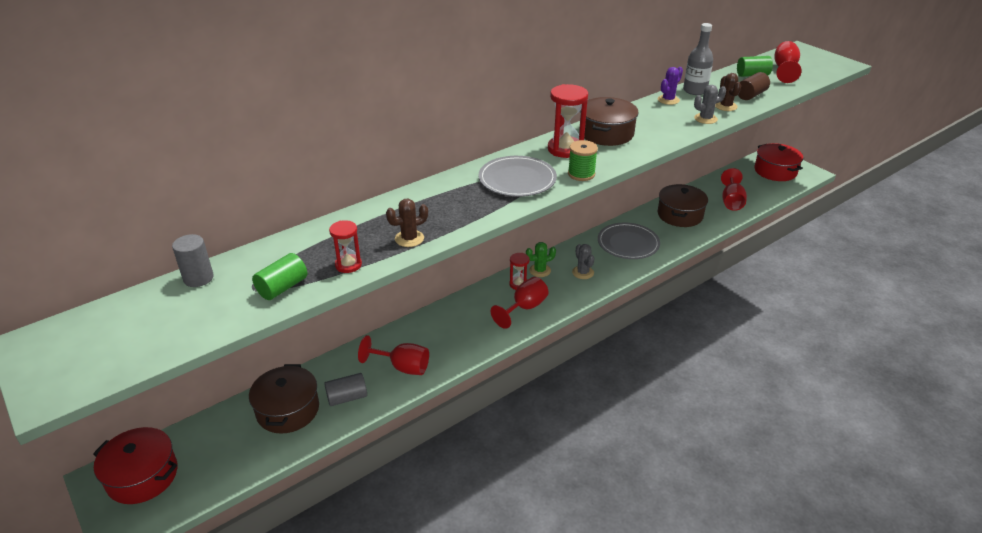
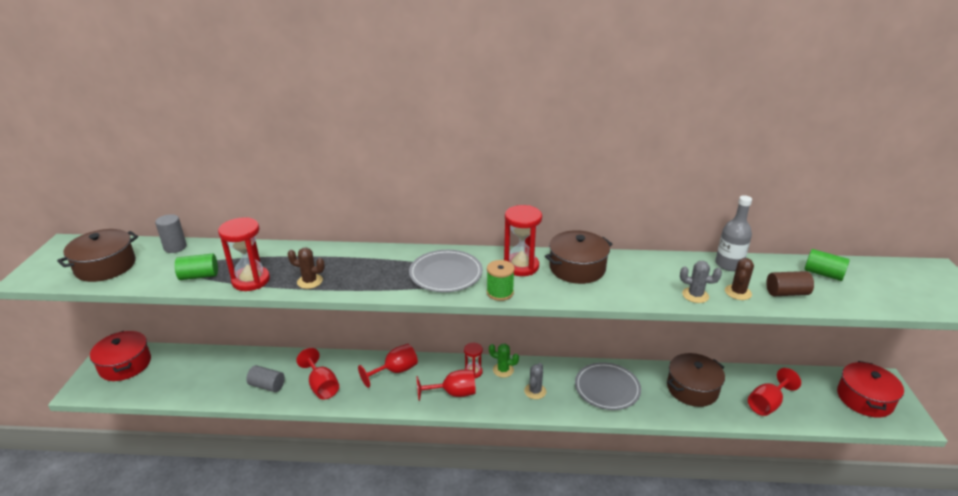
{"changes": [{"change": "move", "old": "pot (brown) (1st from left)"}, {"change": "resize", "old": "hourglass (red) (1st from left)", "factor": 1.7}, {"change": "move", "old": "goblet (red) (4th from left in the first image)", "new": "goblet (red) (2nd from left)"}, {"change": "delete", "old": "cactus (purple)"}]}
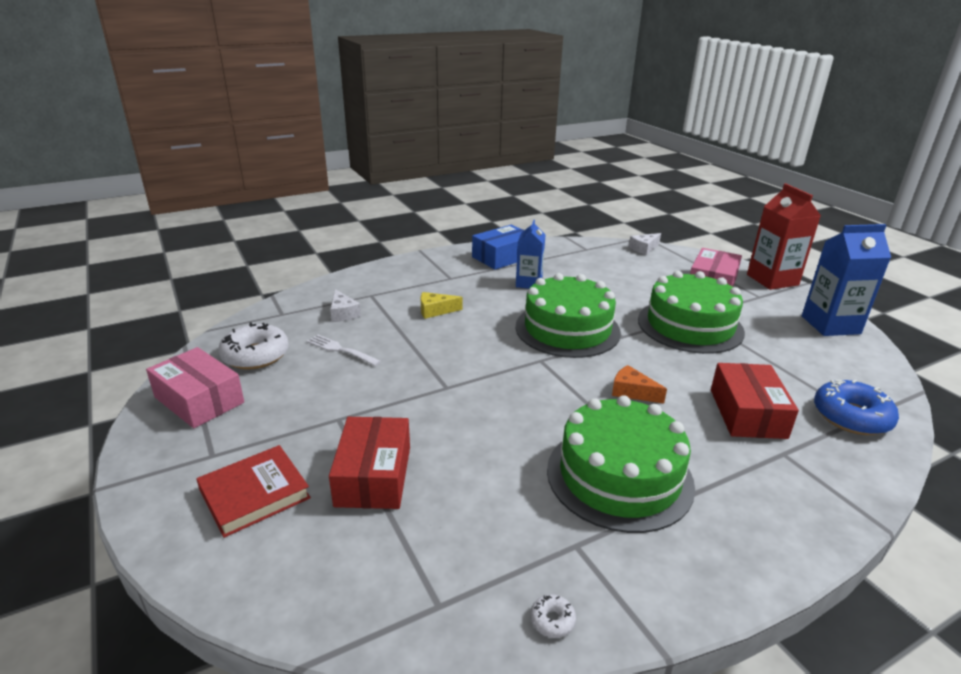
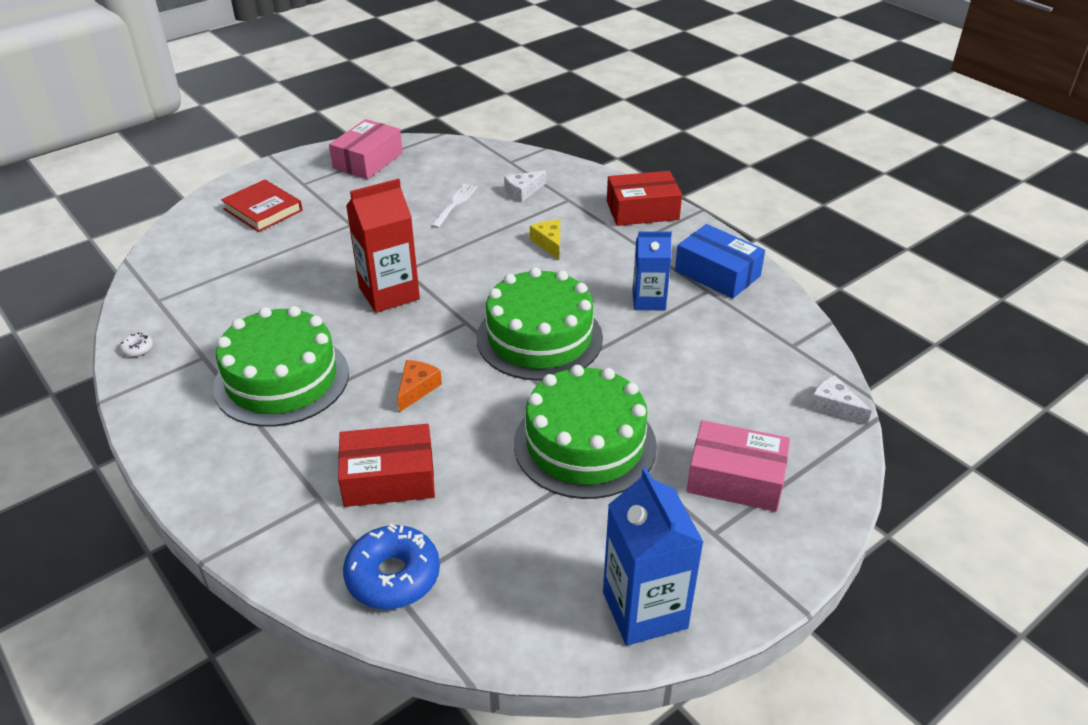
{"changes": [{"change": "move", "old": "carton (red)"}, {"change": "move", "old": "box (red) (1st from left in the first image)", "new": "box (red) (2nd from left)"}, {"change": "delete", "old": "donut (white) (1st from left)"}]}
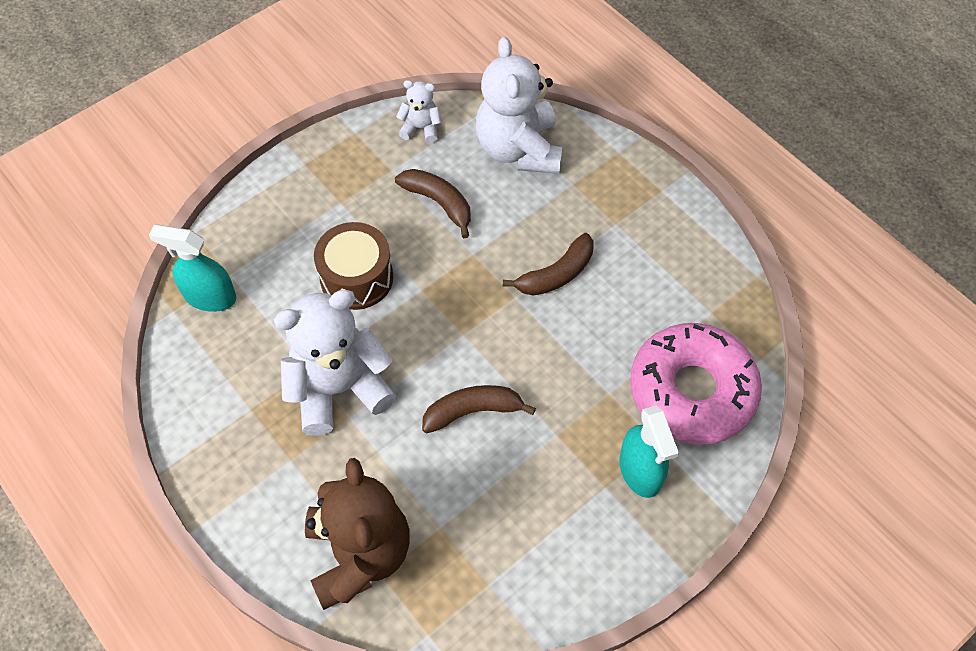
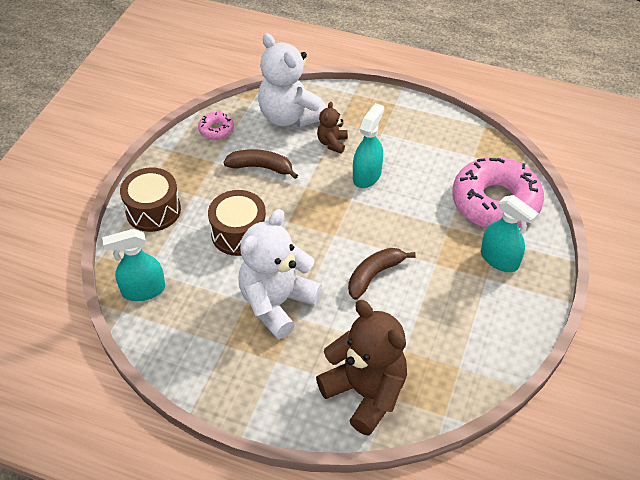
{"changes": [{"change": "insert", "new": "drum (brown) (1st from left)"}, {"change": "replace", "old": "teddy bear (white) (2nd from left)", "new": "donut (pink) (1st from left)"}, {"change": "insert", "new": "teddy bear (brown) (1st from left)"}, {"change": "replace", "old": "banana (brown) (3rd from left)", "new": "spray bottle (turquoise) (2nd from left)"}]}
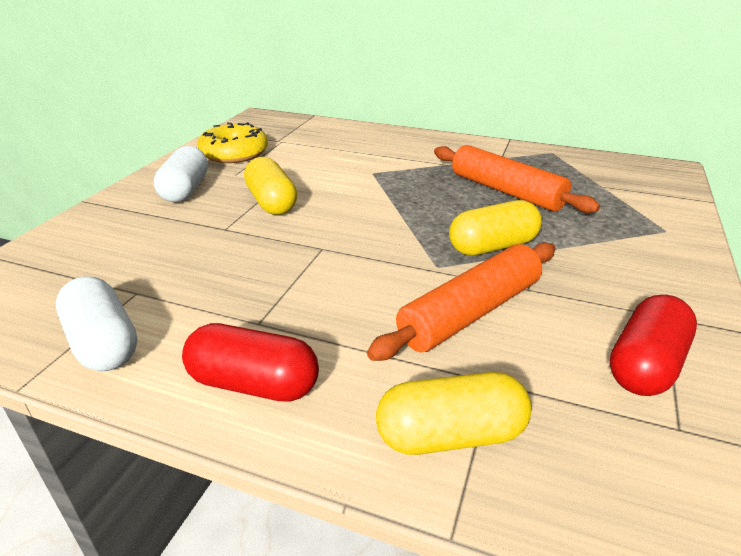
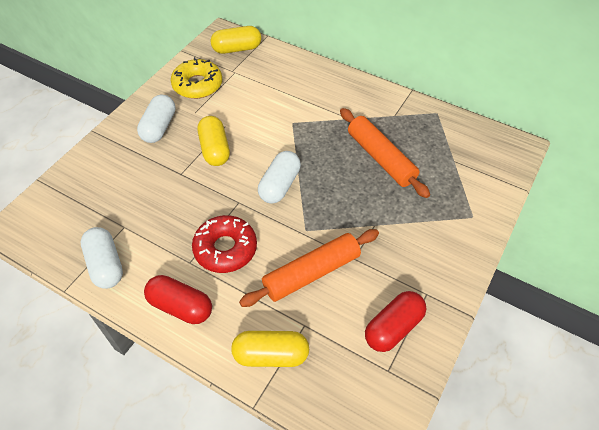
{"changes": [{"change": "insert", "new": "donut (red)"}, {"change": "move", "old": "capsule (yellow) (3rd from left in the first image)", "new": "capsule (yellow) (2nd from left)"}, {"change": "insert", "new": "capsule (white) (3rd from left)"}]}
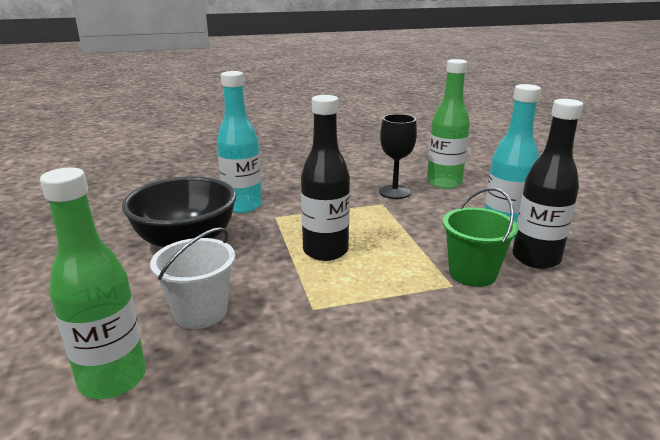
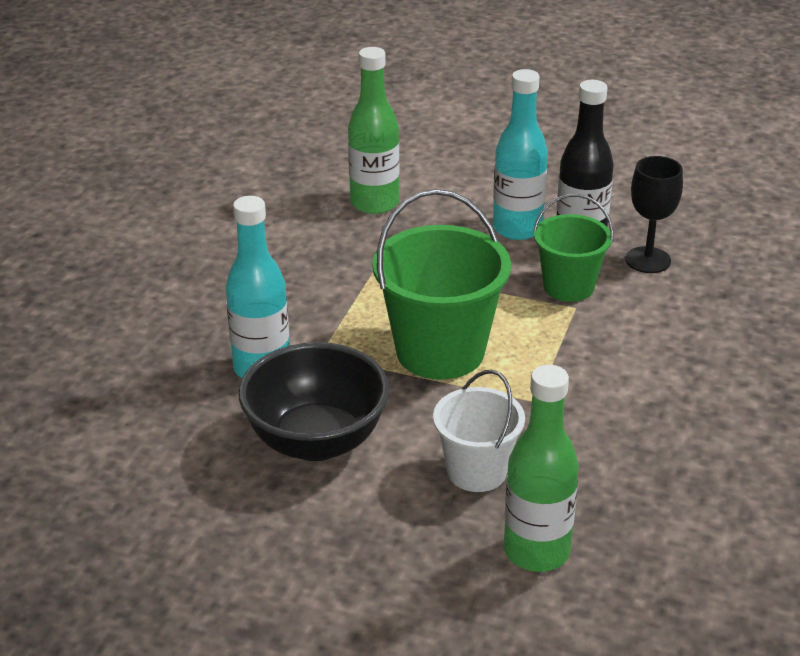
{"changes": [{"change": "replace", "old": "bottle (black) (1st from left)", "new": "bucket (green) (1st from left)"}, {"change": "move", "old": "goblet (black)"}]}
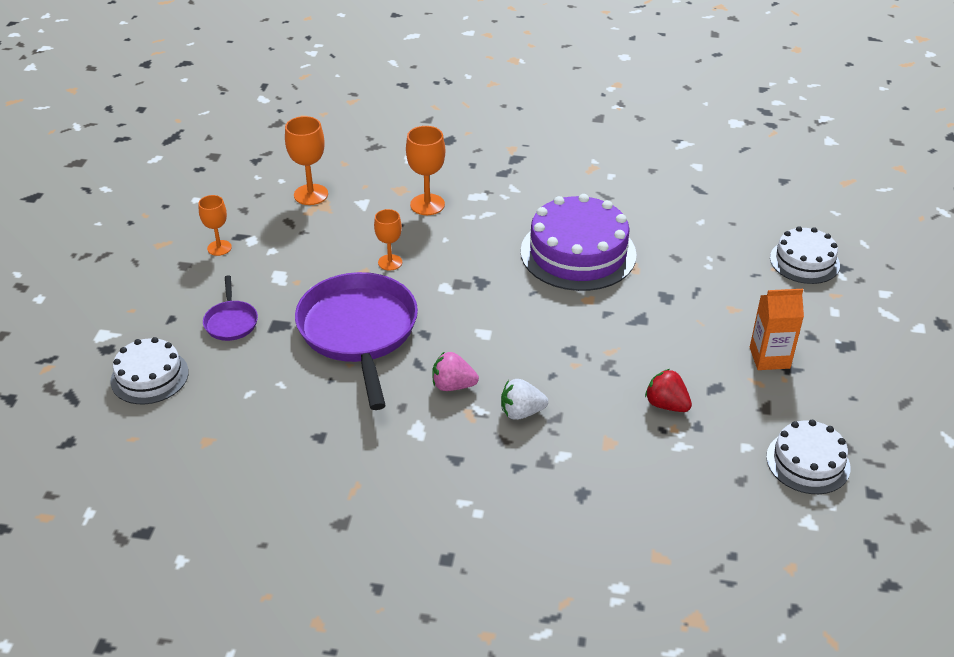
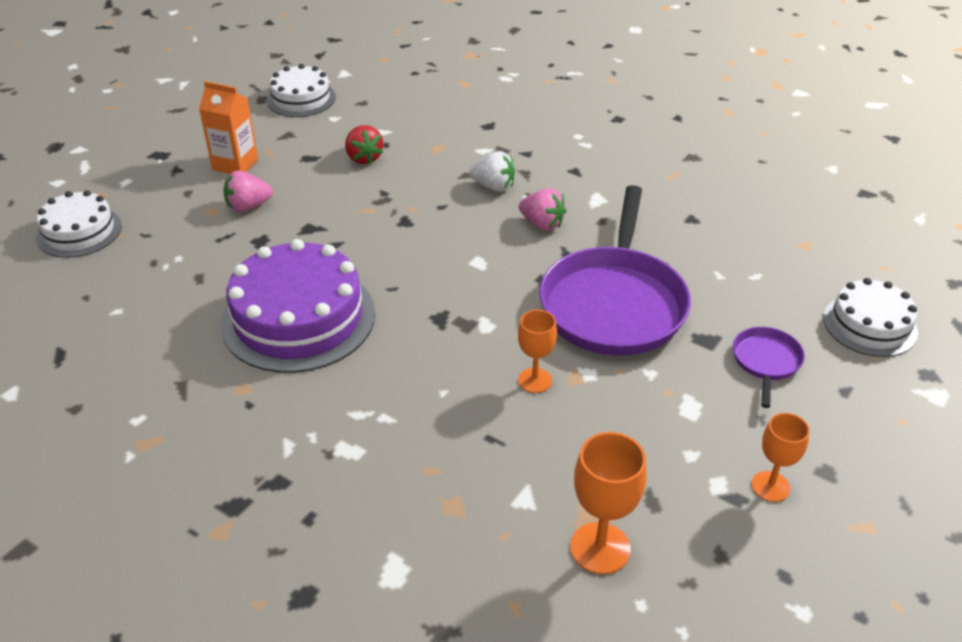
{"changes": [{"change": "insert", "new": "strawberry (pink) (1st from left)"}, {"change": "delete", "old": "goblet (orange) (4th from left)"}]}
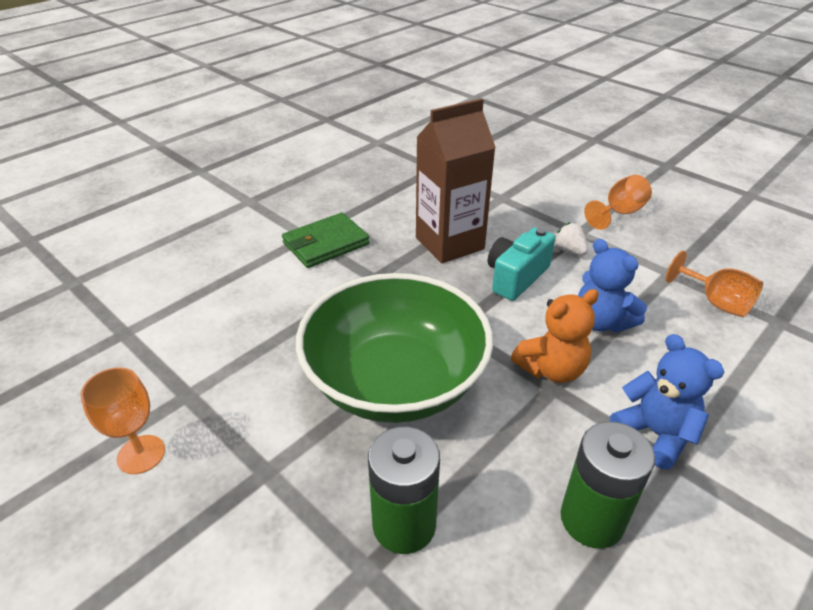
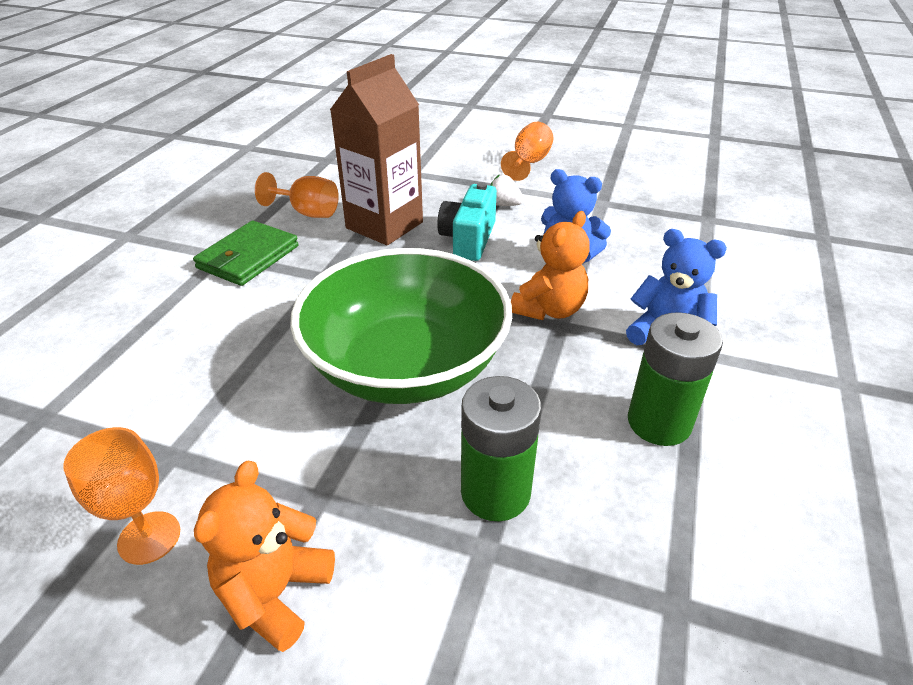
{"changes": [{"change": "insert", "new": "teddy bear (orange) (1st from left)"}, {"change": "move", "old": "goblet (orange) (3rd from left in the first image)", "new": "goblet (orange) (2nd from left)"}]}
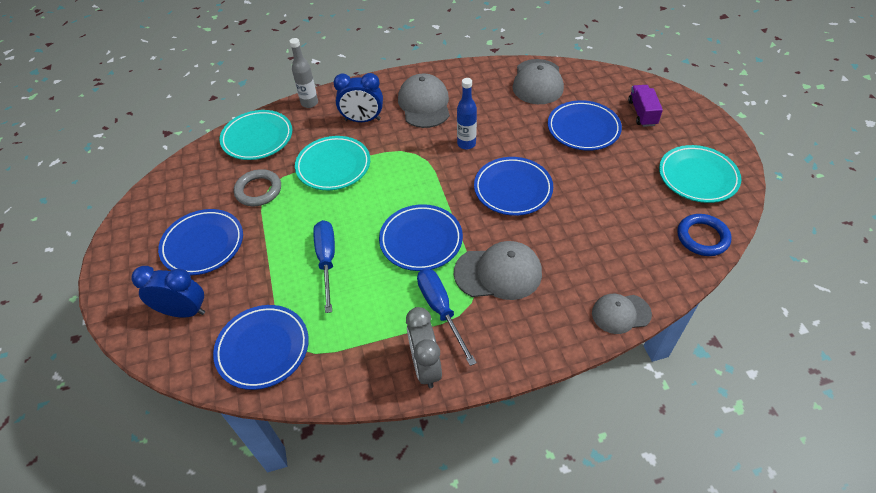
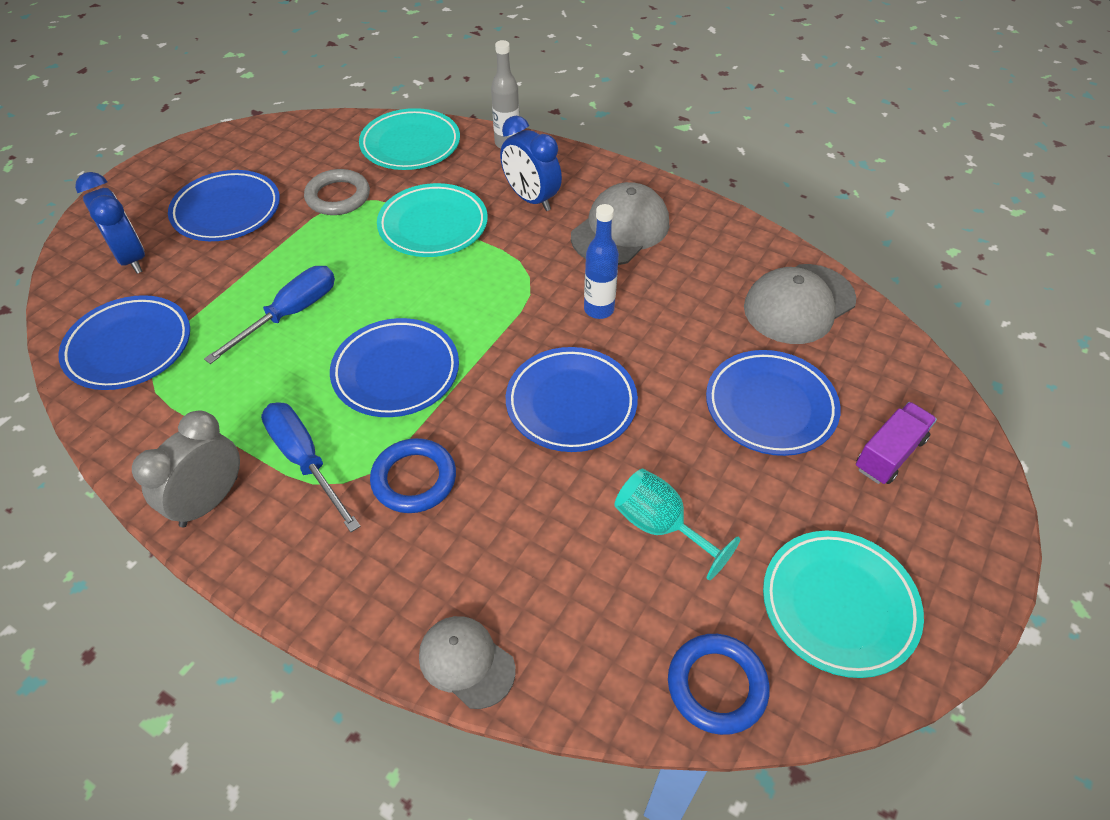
{"changes": [{"change": "rotate", "old": "screwdriver (blue) (2nd from left)", "degrees": -60}, {"change": "replace", "old": "cap (grey) (2nd from left)", "new": "ring (blue) (1st from left)"}, {"change": "insert", "new": "goblet (turquoise)"}]}
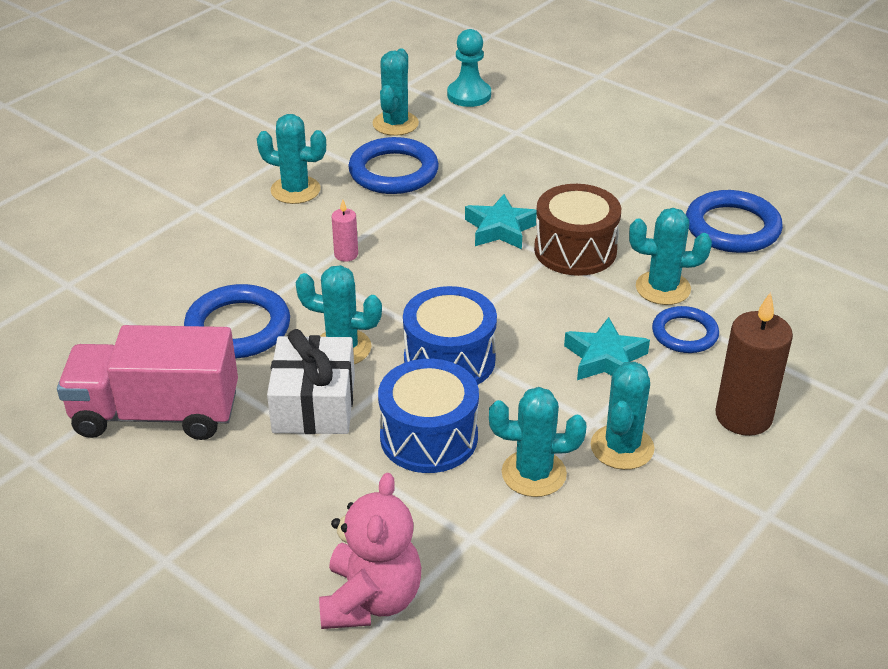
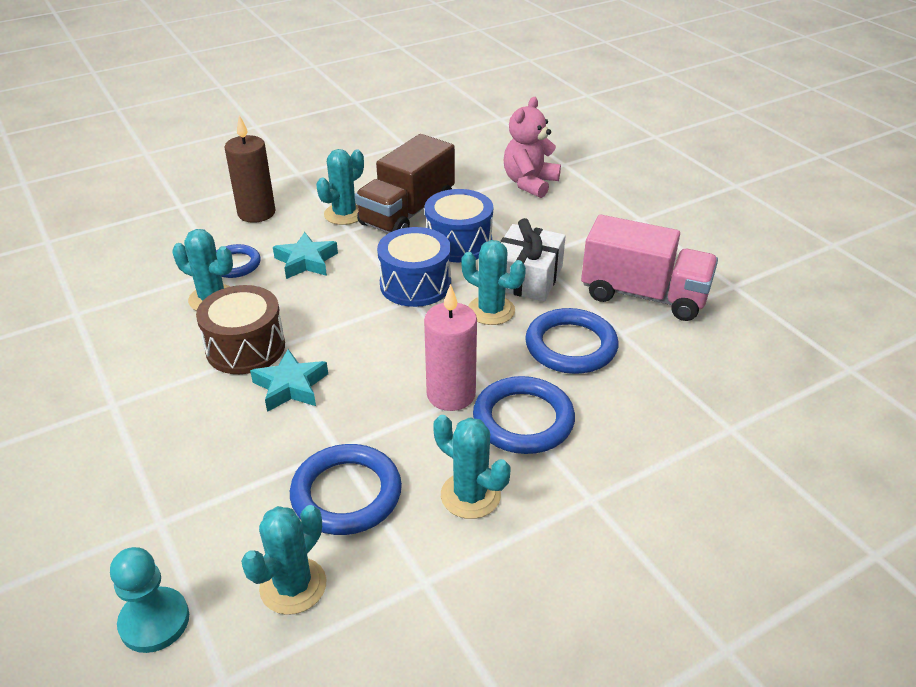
{"changes": [{"change": "replace", "old": "cactus (turquoise) (4th from left)", "new": "truck (brown)"}, {"change": "resize", "old": "candle (pink)", "factor": 2.04}, {"change": "move", "old": "ring (blue) (4th from left in the first image)", "new": "ring (blue) (3rd from left)"}]}
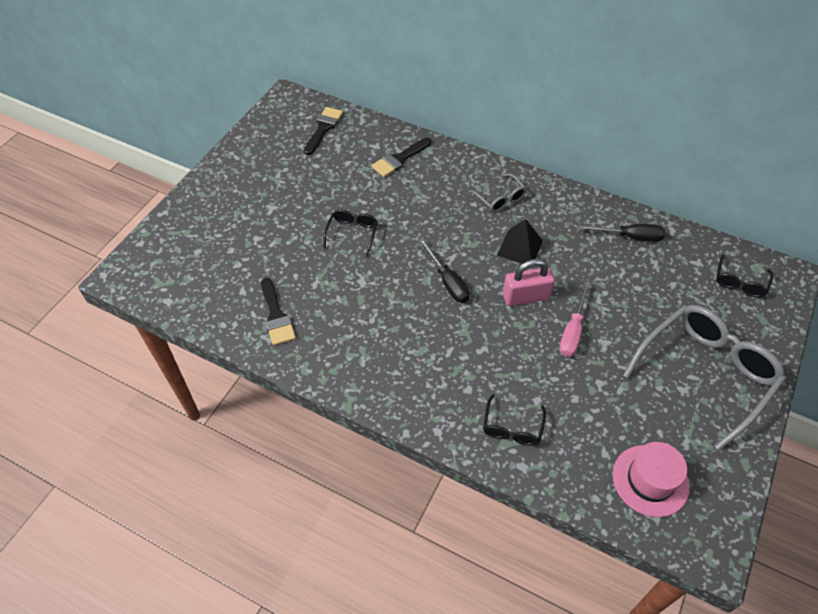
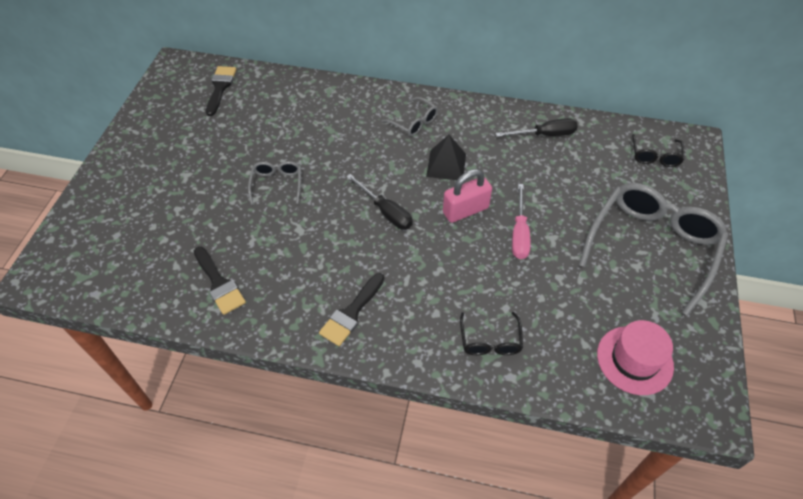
{"changes": [{"change": "recolor", "old": "glasses (black) (1st from left)", "new": "glasses (grey) (1st from left)"}, {"change": "move", "old": "brush (black) (3rd from left)"}]}
